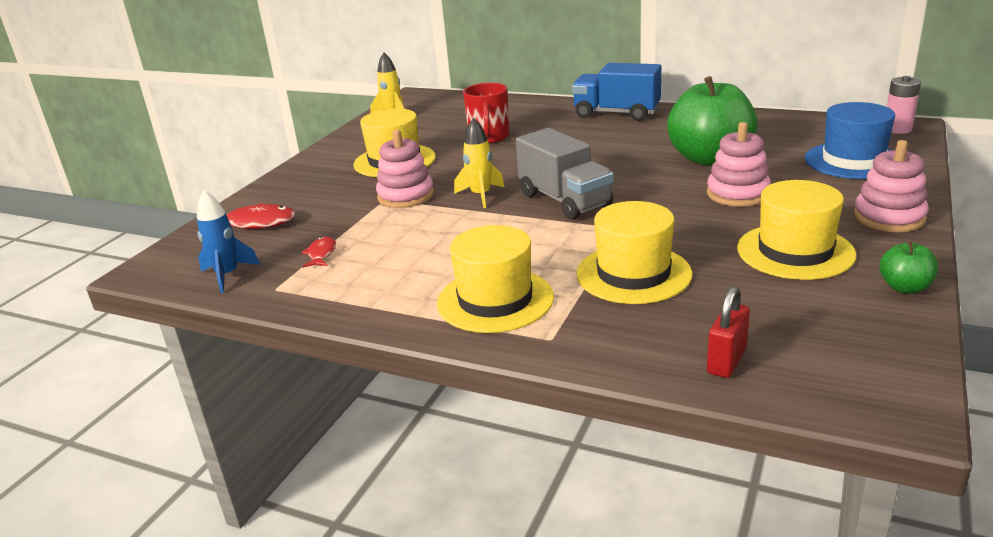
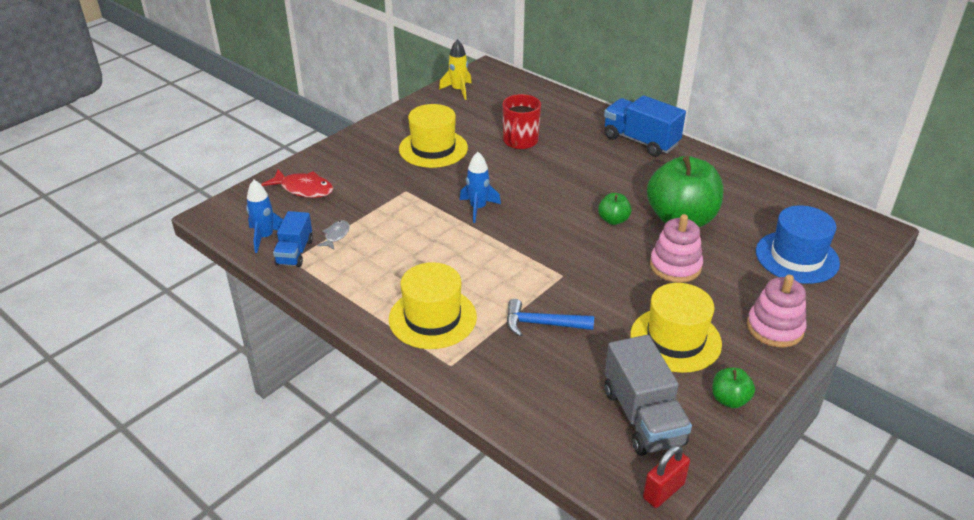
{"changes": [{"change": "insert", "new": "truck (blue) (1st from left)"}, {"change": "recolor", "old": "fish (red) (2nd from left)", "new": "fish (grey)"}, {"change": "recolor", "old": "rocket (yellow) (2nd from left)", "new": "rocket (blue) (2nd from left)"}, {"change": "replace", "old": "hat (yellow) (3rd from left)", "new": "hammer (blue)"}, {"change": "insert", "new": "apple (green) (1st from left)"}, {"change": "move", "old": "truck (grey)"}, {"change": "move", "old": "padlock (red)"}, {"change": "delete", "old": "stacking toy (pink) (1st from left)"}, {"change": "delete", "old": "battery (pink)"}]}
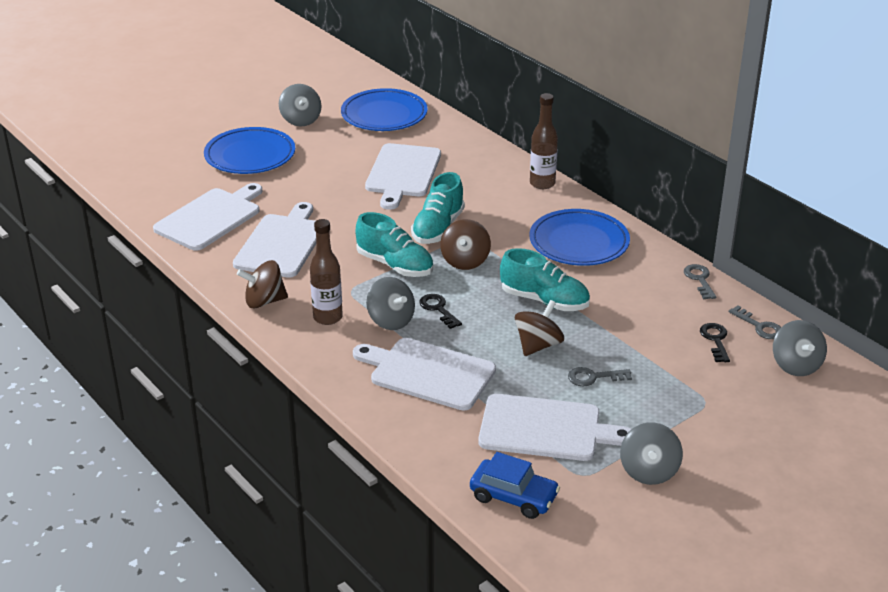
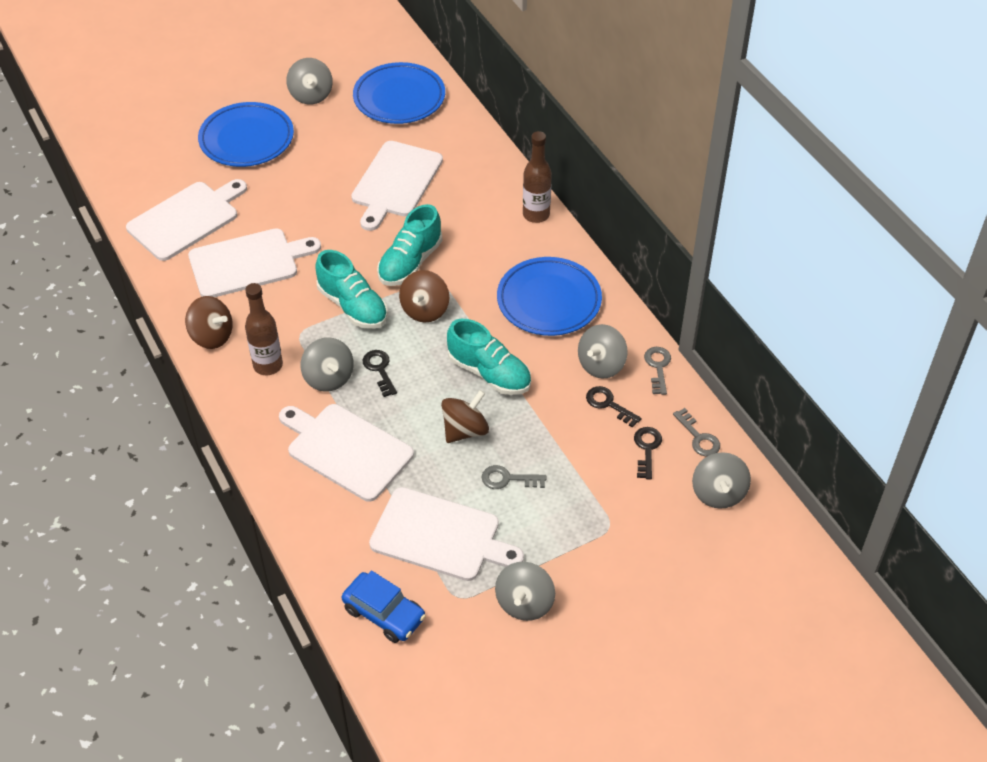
{"changes": [{"change": "rotate", "old": "spinning top (brown) (1st from left)", "degrees": -150}, {"change": "rotate", "old": "cutting board (white) (2nd from left)", "degrees": 45}, {"change": "insert", "new": "spinning top (grey) (4th from left)"}, {"change": "insert", "new": "key (black) (2nd from left)"}]}
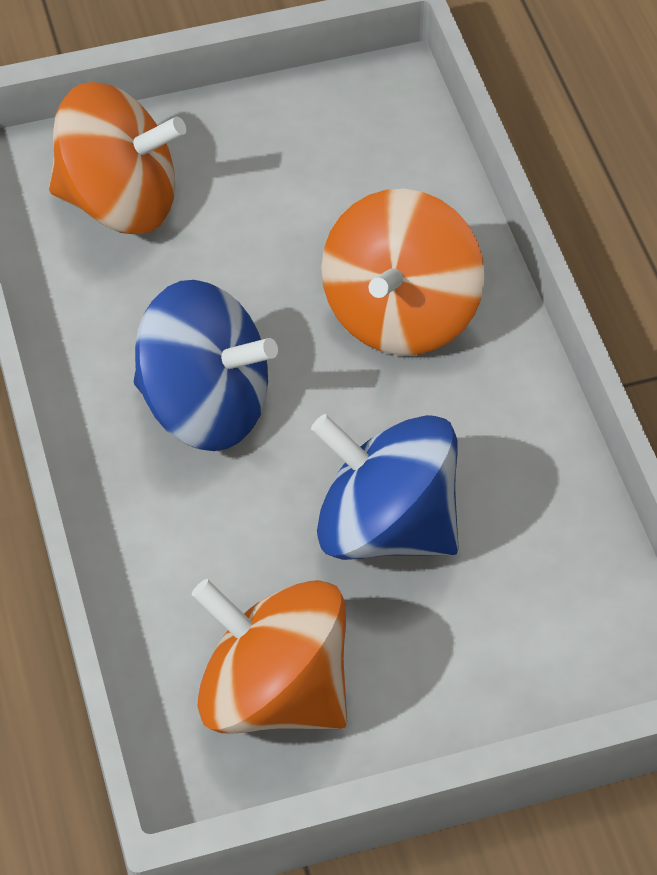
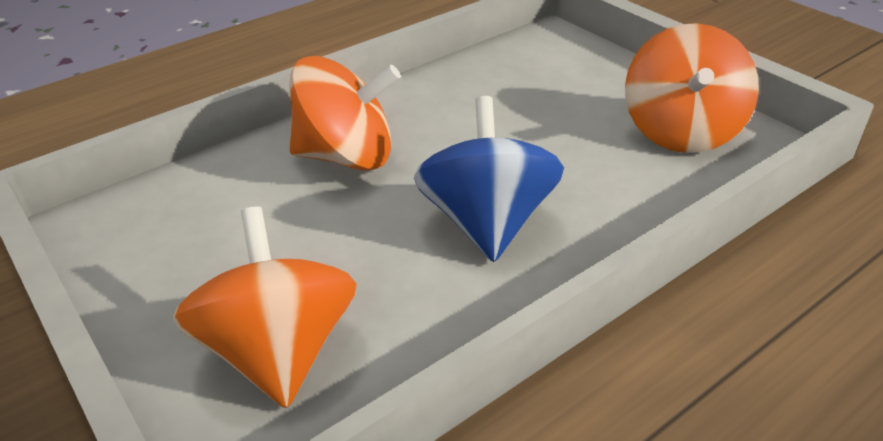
{"changes": [{"change": "delete", "old": "spinning top (blue) (2nd from left)"}]}
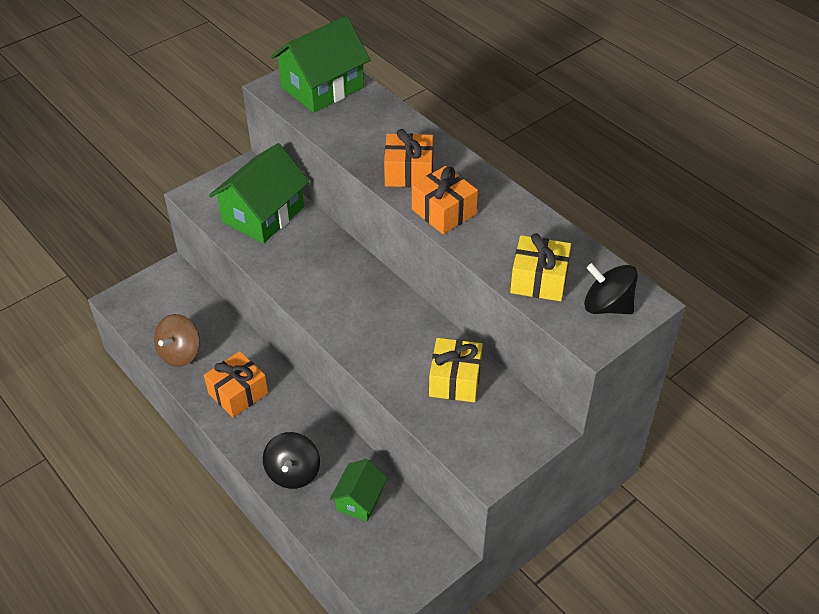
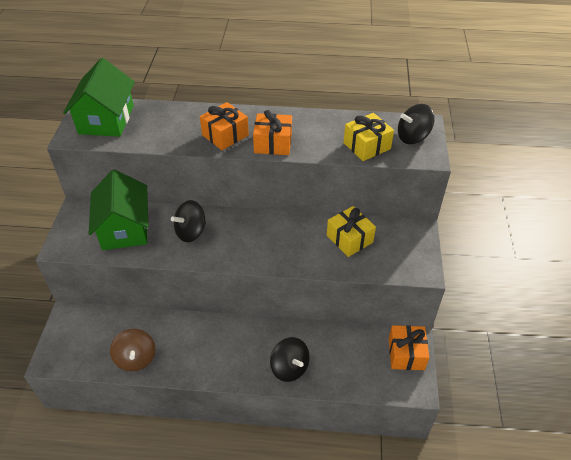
{"changes": [{"change": "insert", "new": "spinning top (black) (1st from left)"}, {"change": "move", "old": "gift (orange) (1st from left in the first image)", "new": "gift (orange) (3rd from left)"}, {"change": "delete", "old": "house (green) (3rd from left)"}]}
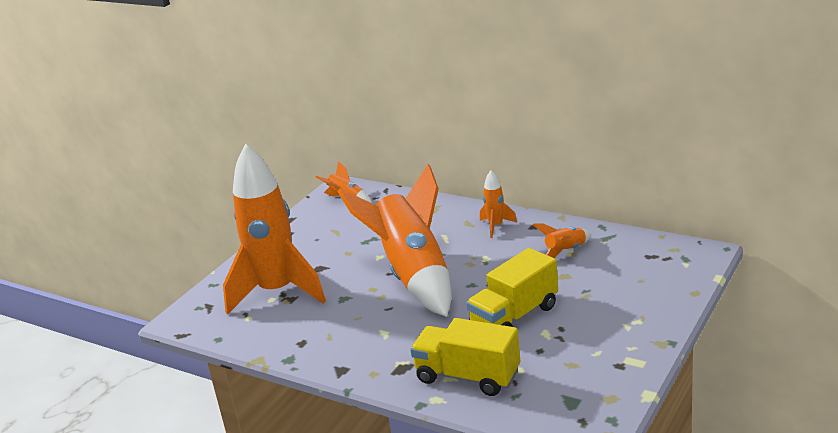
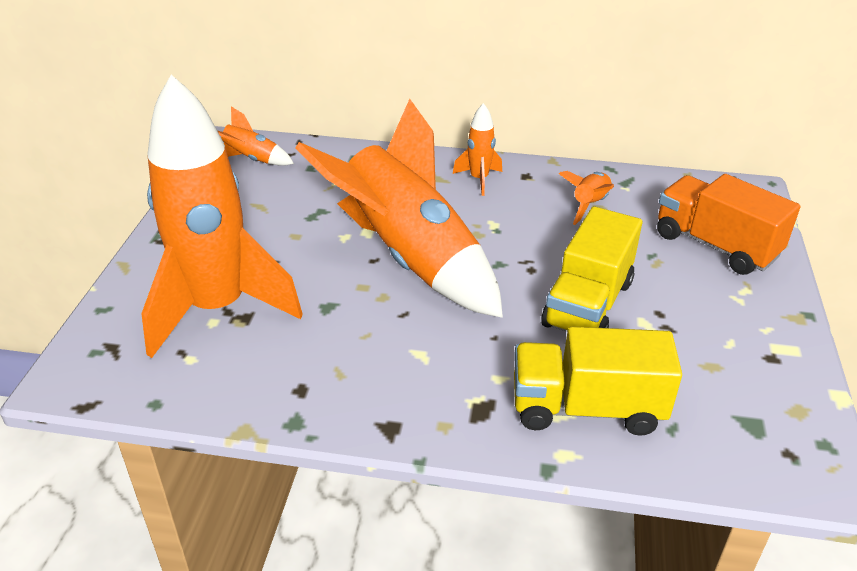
{"changes": [{"change": "insert", "new": "truck (orange)"}]}
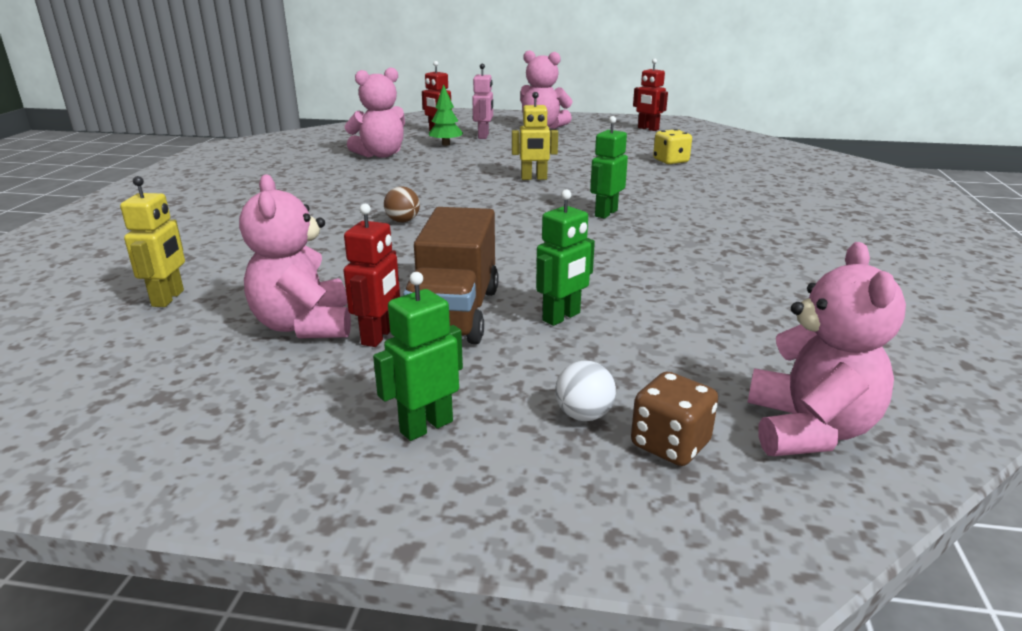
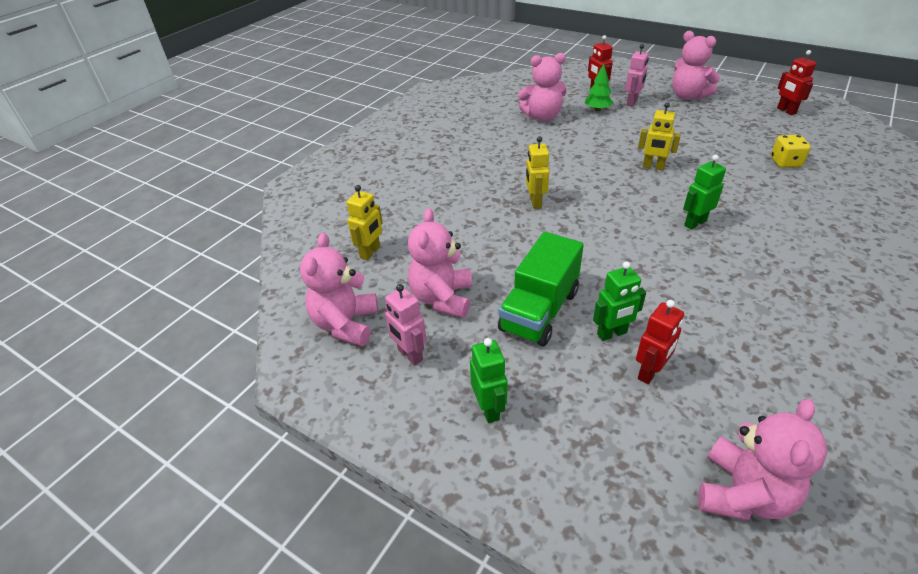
{"changes": [{"change": "insert", "new": "teddy bear (pink) (1st from left)"}, {"change": "insert", "new": "robot (pink) (1st from left)"}, {"change": "rotate", "old": "robot (green) (1st from left)", "degrees": 90}, {"change": "recolor", "old": "truck (brown)", "new": "truck (green)"}, {"change": "replace", "old": "ball (brown)", "new": "robot (yellow) (2nd from left)"}, {"change": "move", "old": "robot (red) (1st from left in the first image)", "new": "robot (red) (2nd from left)"}, {"change": "delete", "old": "ball (white)"}, {"change": "delete", "old": "dice (brown)"}]}
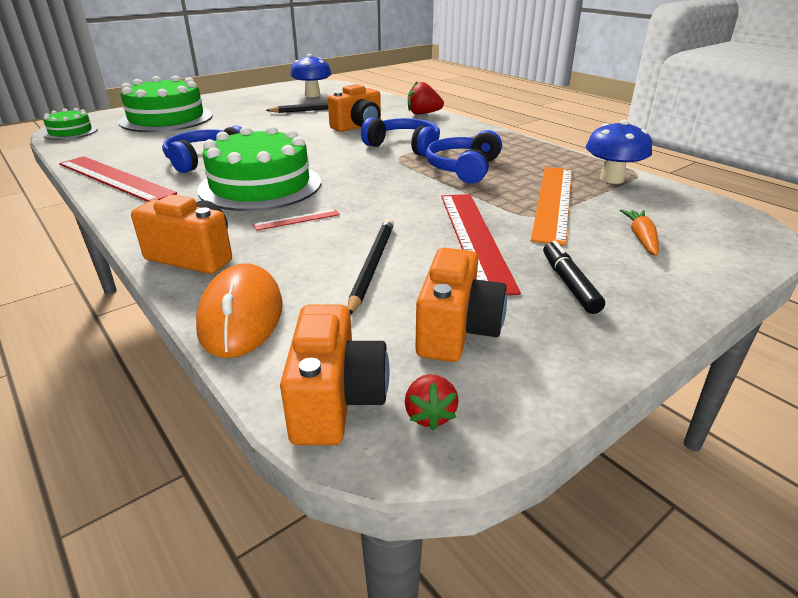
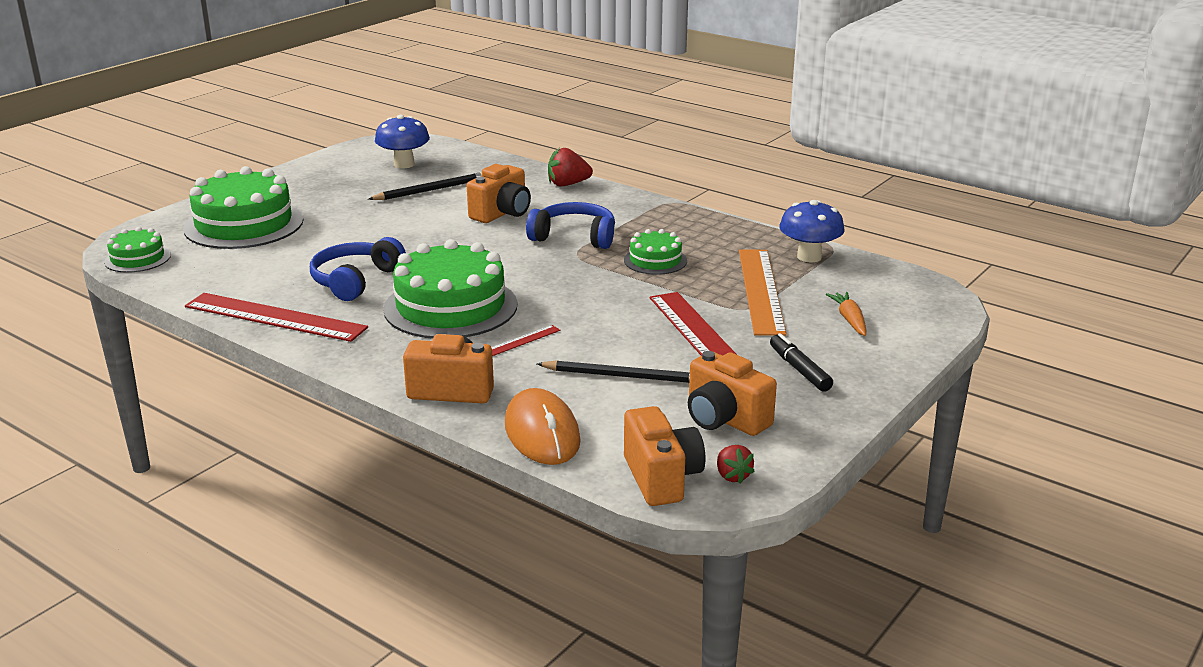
{"changes": [{"change": "rotate", "old": "pencil (black) (2nd from left)", "degrees": 105}, {"change": "replace", "old": "headphones (blue) (3rd from left)", "new": "cake (green) (4th from left)"}, {"change": "rotate", "old": "camera (orange) (4th from left)", "degrees": 135}]}
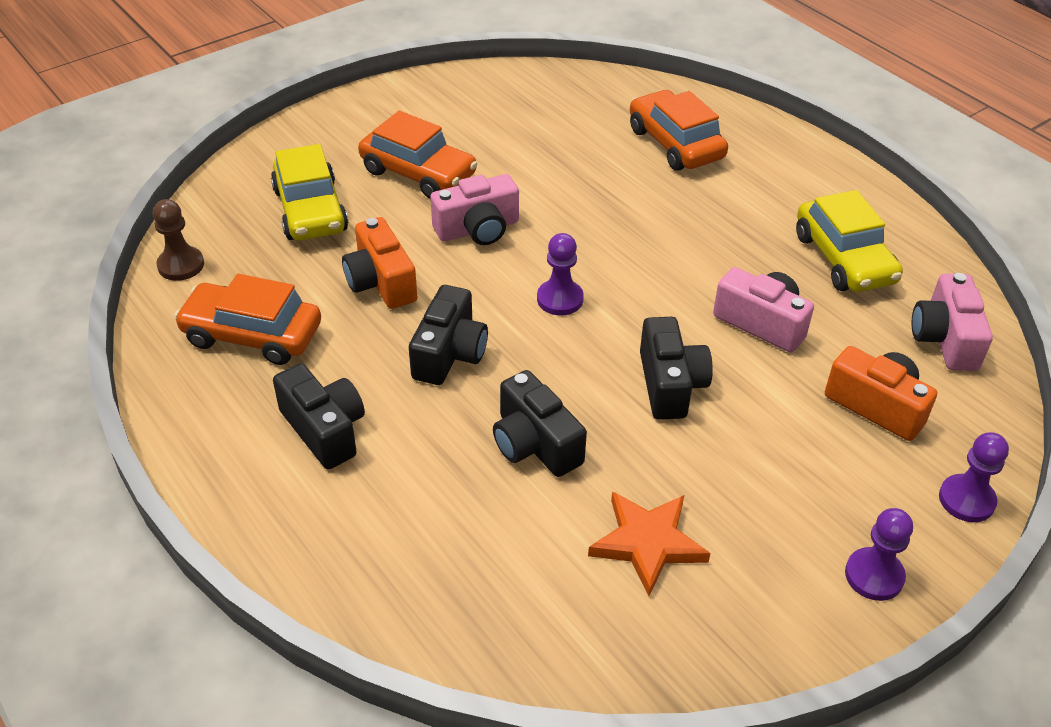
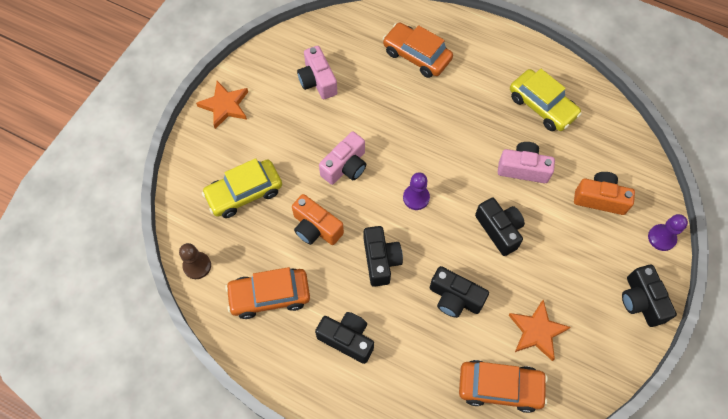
{"changes": [{"change": "insert", "new": "star (orange) (1st from left)"}, {"change": "rotate", "old": "car (yellow) (1st from left)", "degrees": 105}, {"change": "move", "old": "camera (pink) (3rd from left in the first image)", "new": "camera (pink) (1st from left)"}, {"change": "move", "old": "car (orange) (2nd from left in the first image)", "new": "car (orange) (3rd from left)"}, {"change": "replace", "old": "pawn (purple) (2nd from left)", "new": "camera (black) (5th from left)"}]}
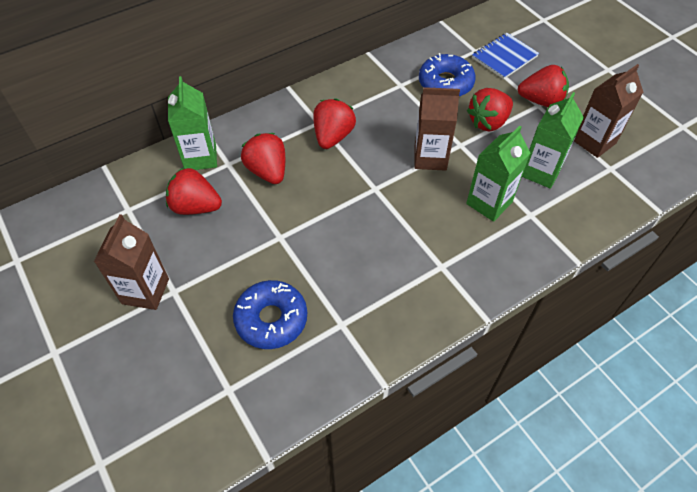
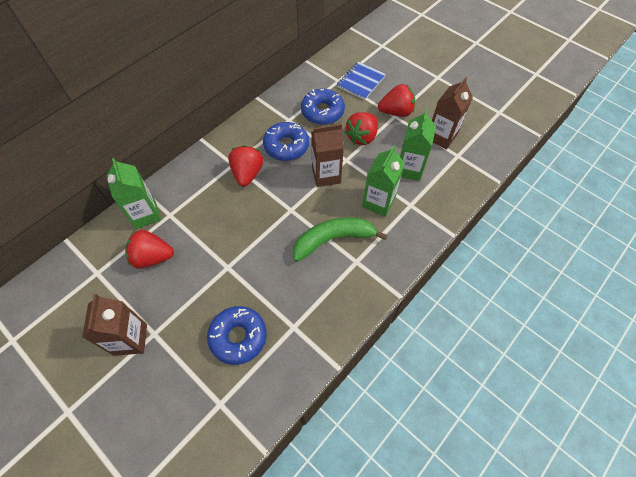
{"changes": [{"change": "insert", "new": "donut (blue) (2nd from left)"}, {"change": "insert", "new": "banana (green)"}, {"change": "delete", "old": "strawberry (red) (2nd from left)"}]}
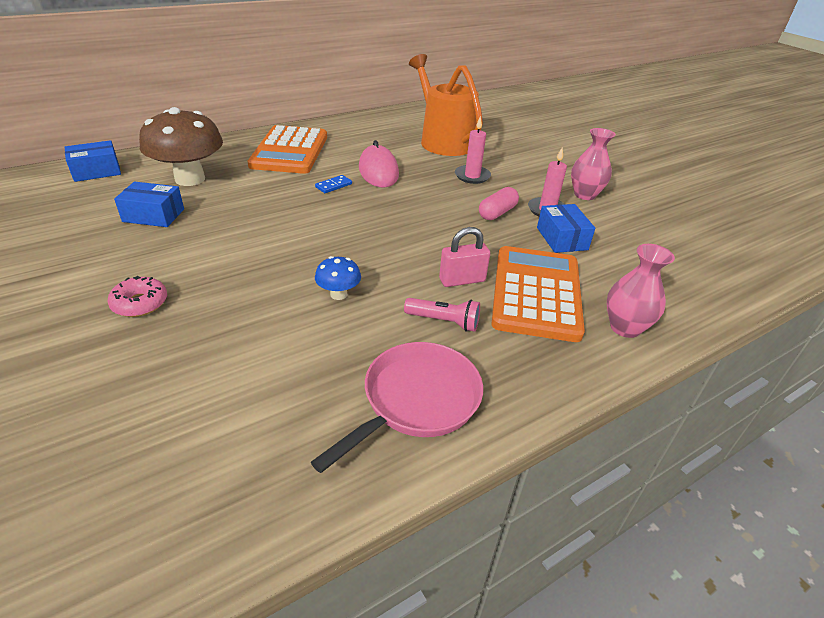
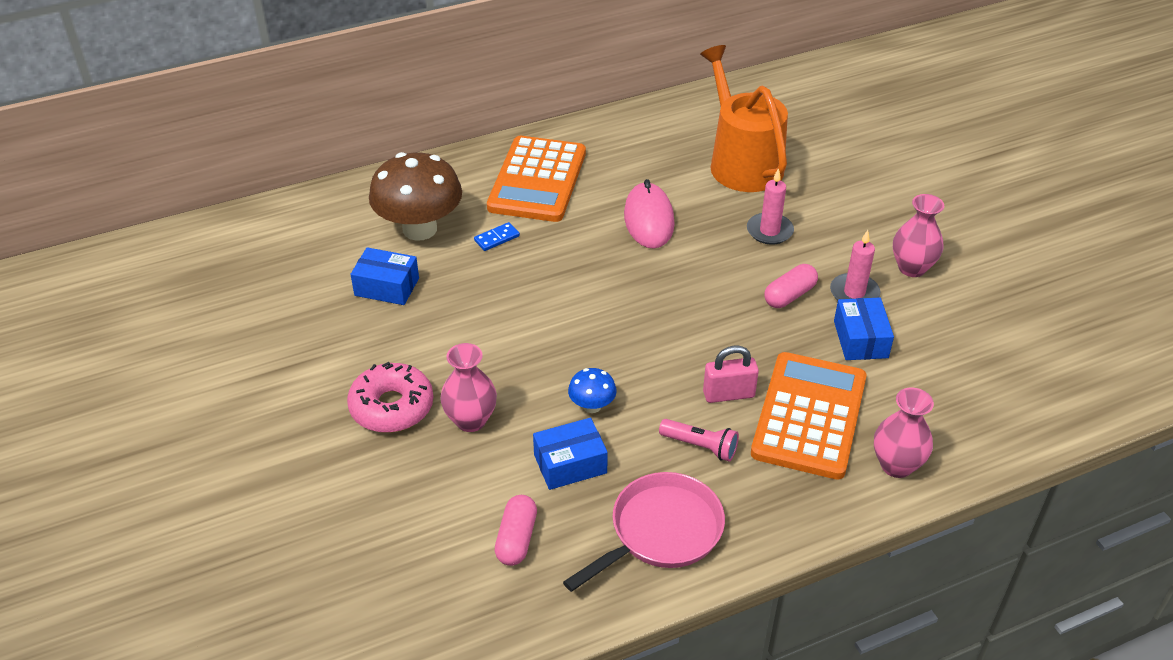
{"changes": [{"change": "resize", "old": "donut (pink)", "factor": 1.55}, {"change": "insert", "new": "vase (pink) (1st from left)"}, {"change": "move", "old": "domino (blue)"}, {"change": "insert", "new": "capsule (pink) (1st from left)"}, {"change": "move", "old": "box (blue) (1st from left in the first image)", "new": "box (blue) (2nd from left)"}]}
